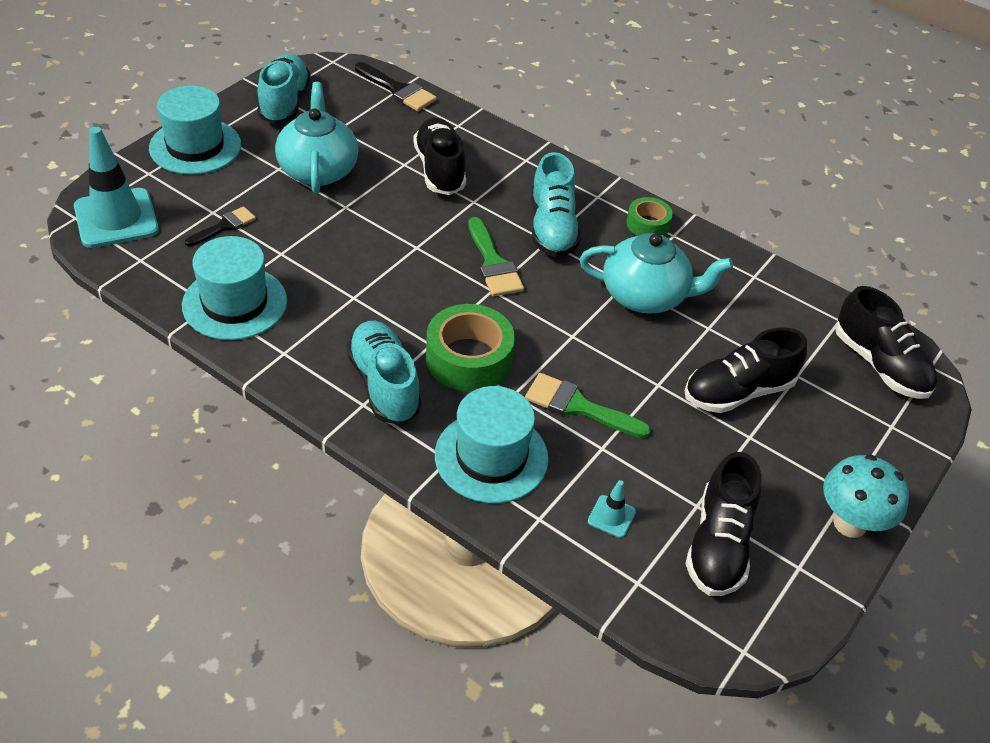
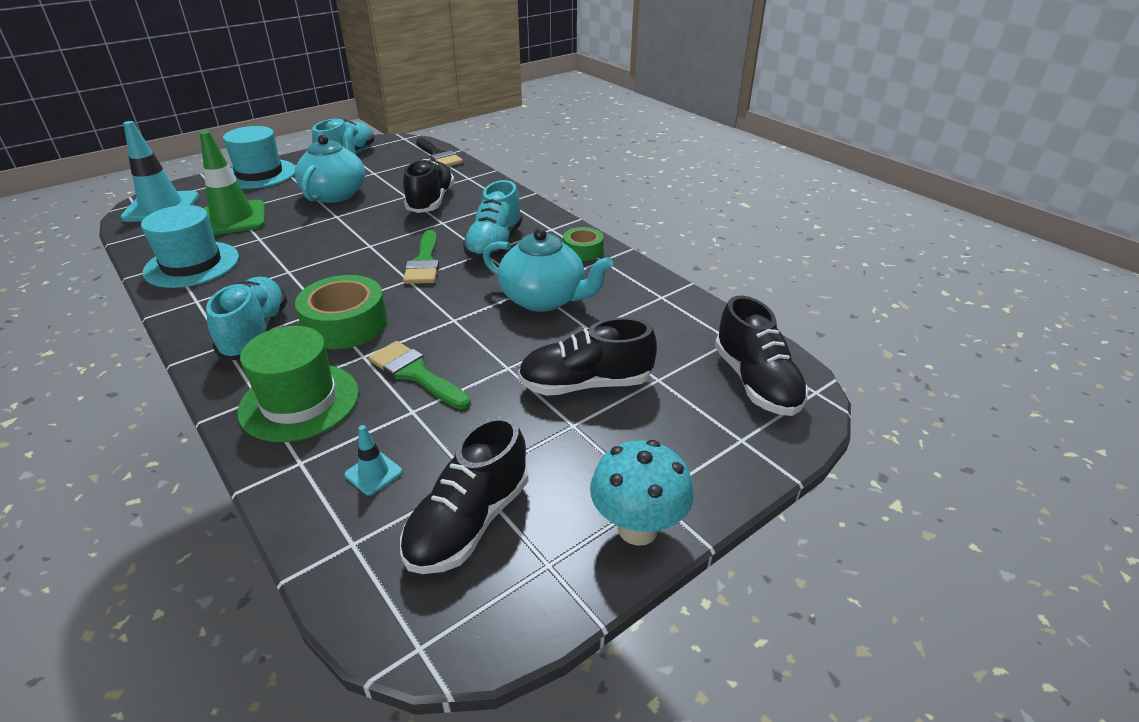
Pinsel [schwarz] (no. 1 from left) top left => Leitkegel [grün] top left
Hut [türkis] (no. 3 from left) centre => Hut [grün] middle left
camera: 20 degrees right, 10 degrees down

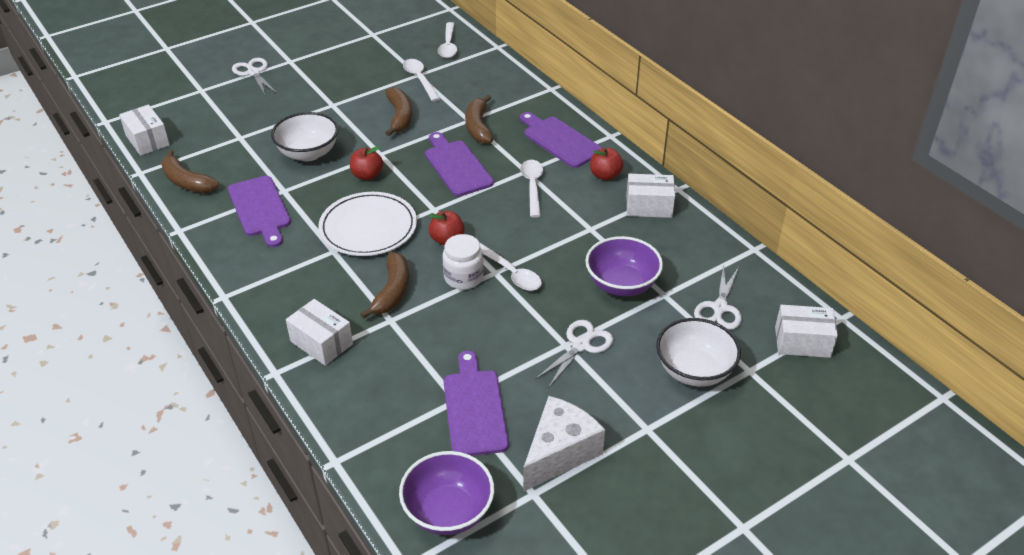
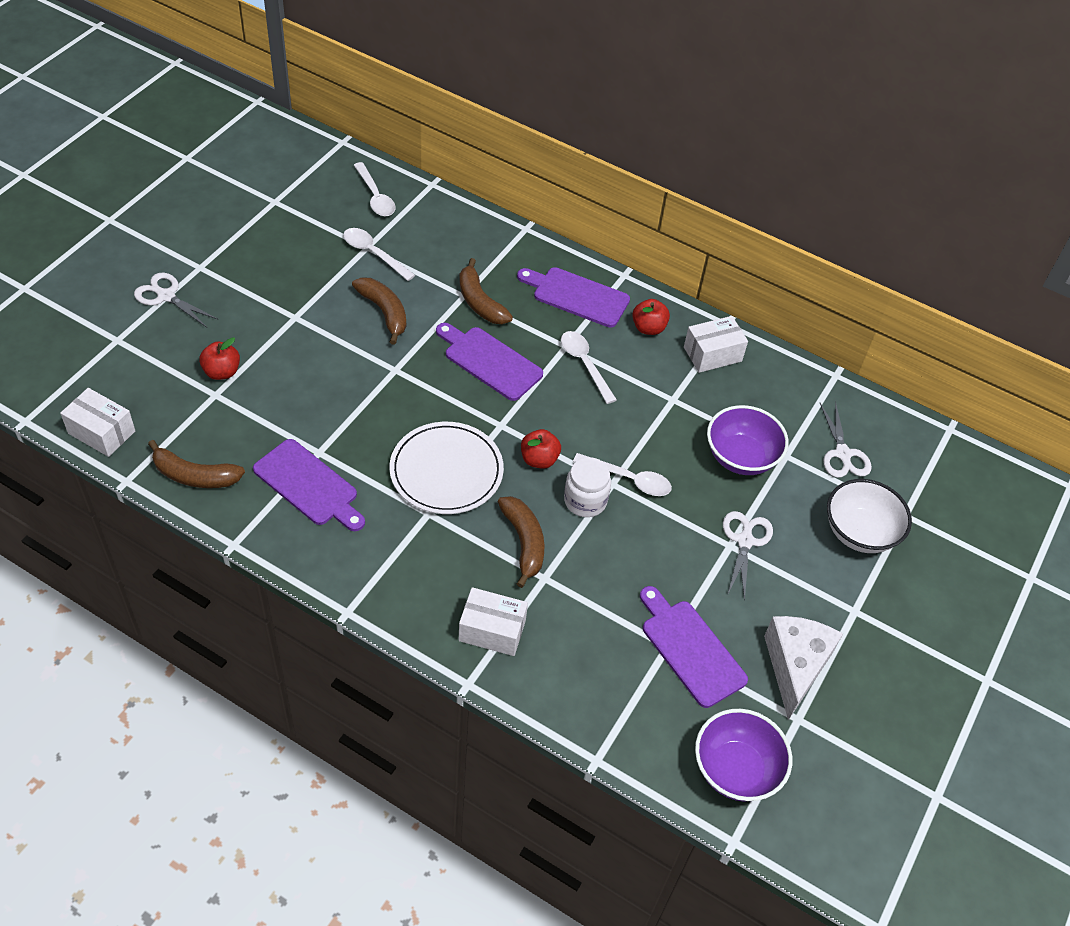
Schüssel [weiß] (no. 1 from left) top left => nothing
Apfel [rot] (no. 1 from left) top centre => Apfel [rot] (no. 1 from left) middle left, relocated
Schachtel [weiß] (no. 4 from left) middle right => nothing
camera: 30 degrees left, 10 degrees up

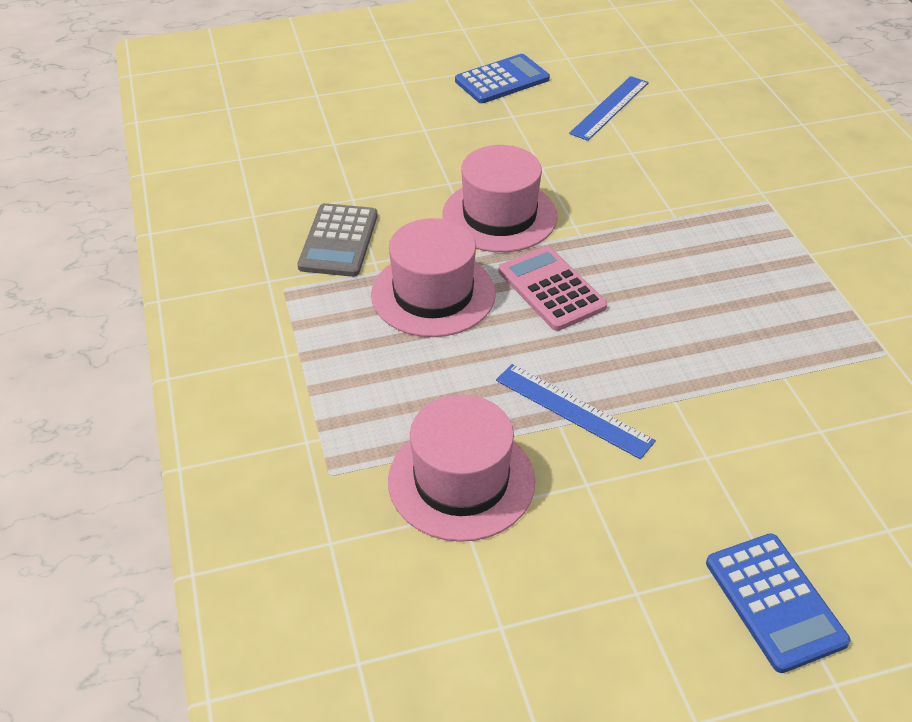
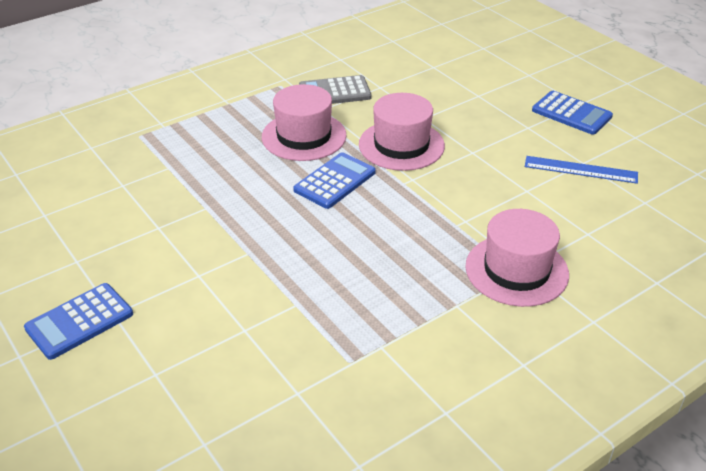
Taschenrechner [rosa] centre => Taschenrechner [blau] (no. 2 from left) centre
Lineal [blau] (no. 1 from left) centre => nothing
Hut [rosa] (no. 2 from left in the first image) centre => Hut [rosa] (no. 3 from left) middle right, relocated
camera: 70 degrees right, 5 degrees down

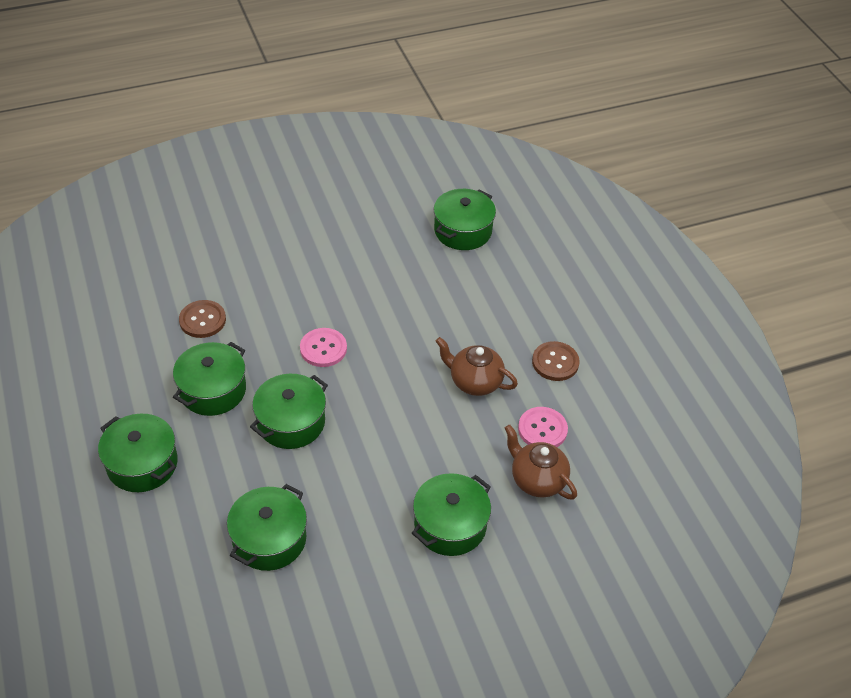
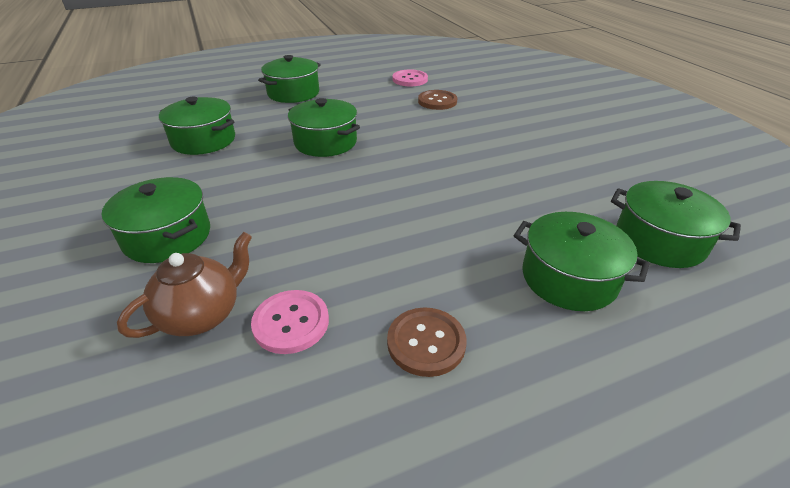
Knopf [rosa] (no. 1 from left in the first image) centre => Knopf [rosa] (no. 2 from left) top centre, relocated
Teekanne [braun] (no. 1 from left) centre => nothing
Kochtopf [grün] (no. 2 from left in the first image) middle left => Kochtopf [grün] (no. 5 from left) middle right, relocated
camera: 90 degrees right, 10 degrees down

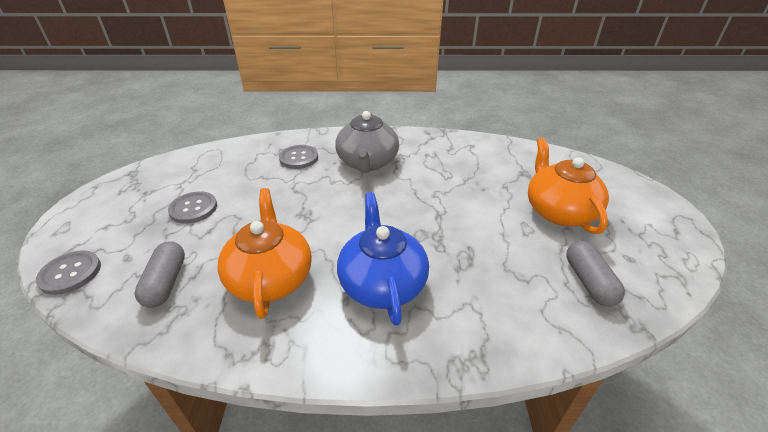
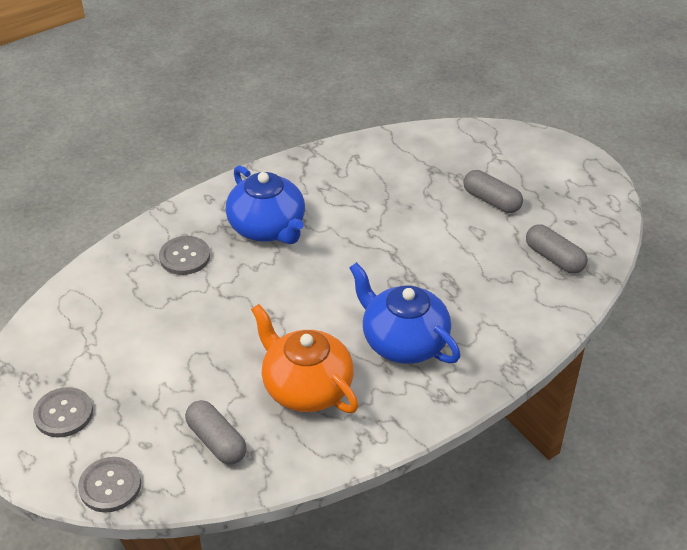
Teekanne [grau] top centre => Teekanne [blau] (no. 1 from left) centre
Teekanne [orange] (no. 2 from left) middle right => Kapsel [grau] (no. 2 from left) middle right
Knopf [grau] (no. 2 from left in the first image) middle left => Knopf [grau] (no. 1 from left) bottom left, relocated
camera: 35 degrees left, 5 degrees up

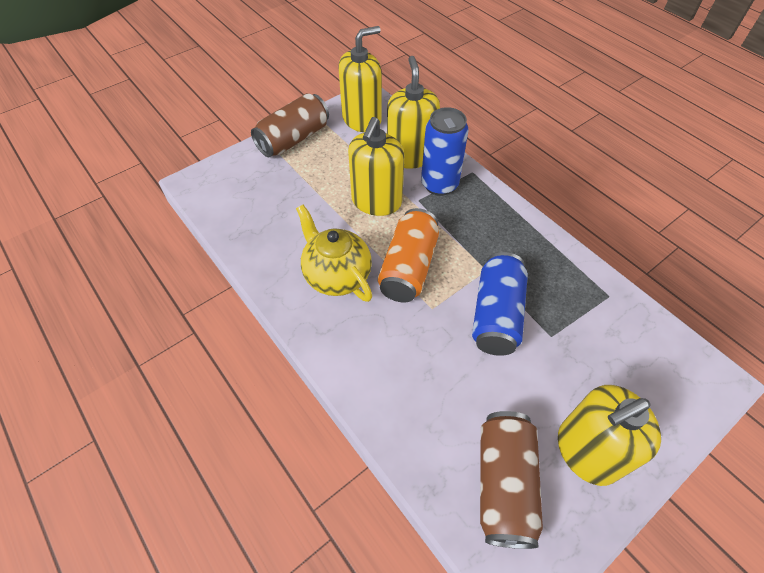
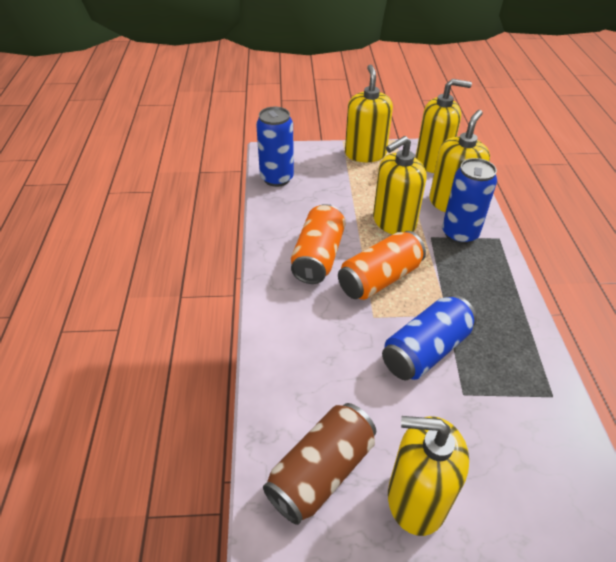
Dose [braun] (no. 1 from left) top centre => Seifenspender [gelb] (no. 1 from left) top centre
Teekanne [gelb] centre => Dose [orange] (no. 1 from left) centre
nothing => Dose [blau] (no. 1 from left) top centre
camera: 35 degrees right, 10 degrees down

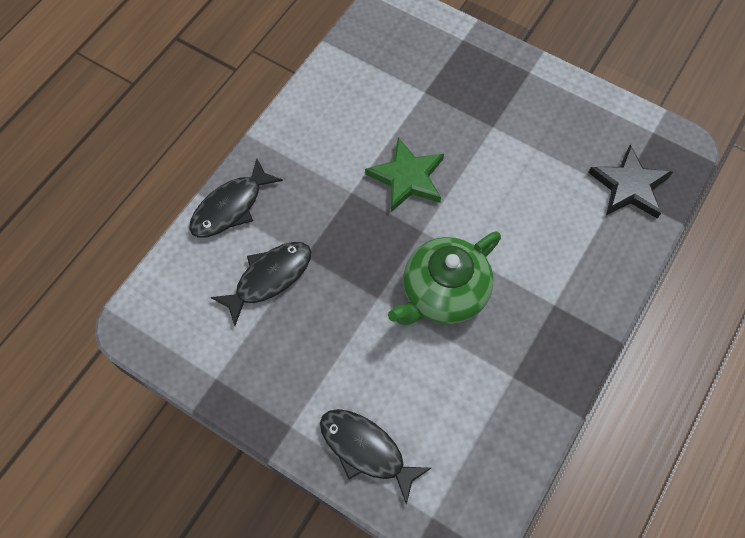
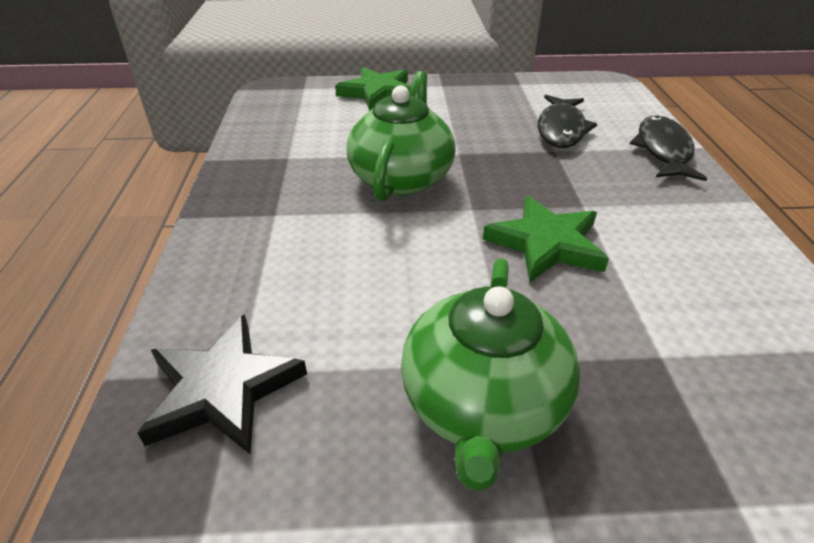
Fisch [schwarz] (no. 3 from left) bottom centre => Stern [grün] (no. 1 from left) top centre
nothing => Teekanne [grün] (no. 2 from left) bottom centre
camera: 145 degrees right, 25 degrees down

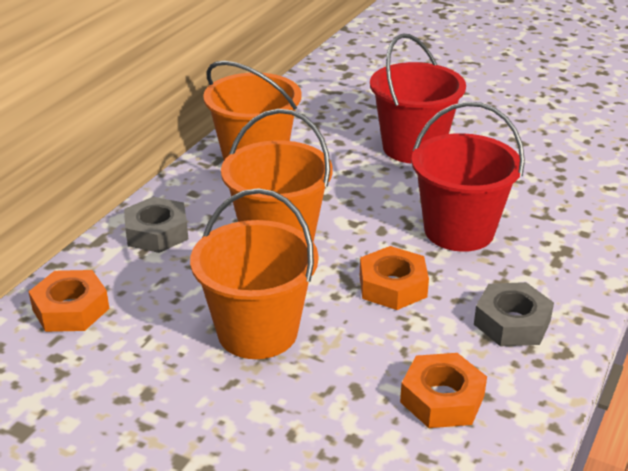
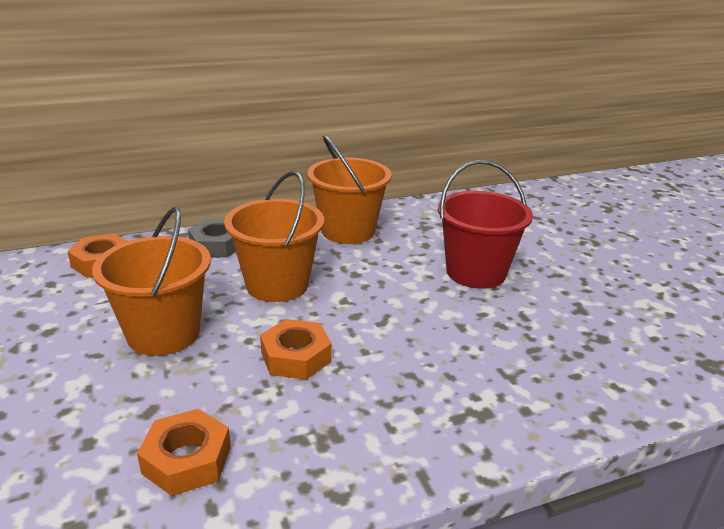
Eimer [rot] (no. 2 from left) middle right => nothing
Sechskantmutter [grau] (no. 2 from left) bottom right => nothing
camera: 40 degrees right, 5 degrees down

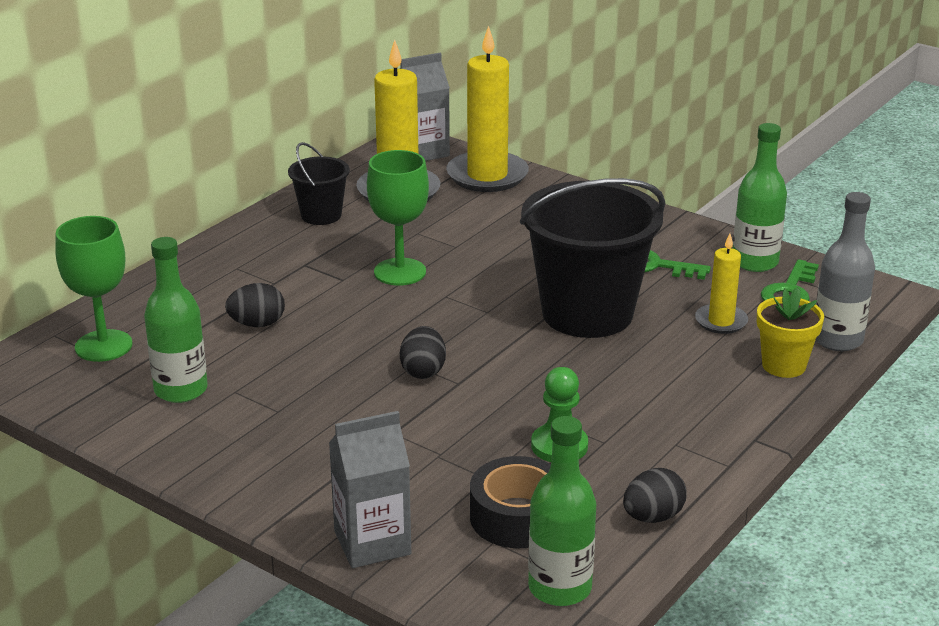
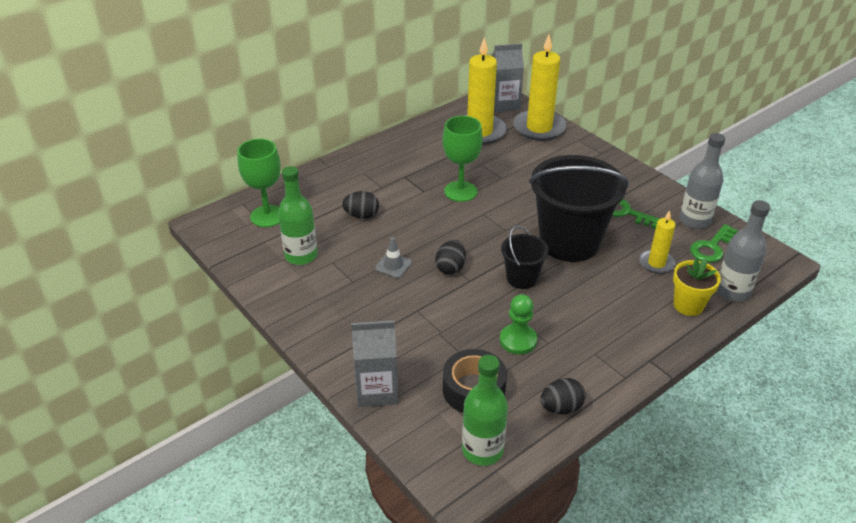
Flasche [grün] (no. 3 from left) top right => Flasche [grau] (no. 1 from left) middle right
Eimer [schwarz] (no. 1 from left) top centre => Eimer [schwarz] (no. 1 from left) centre, relocated
nothing => Leitkegel [grau] centre
camera: 15 degrees right, 10 degrees up

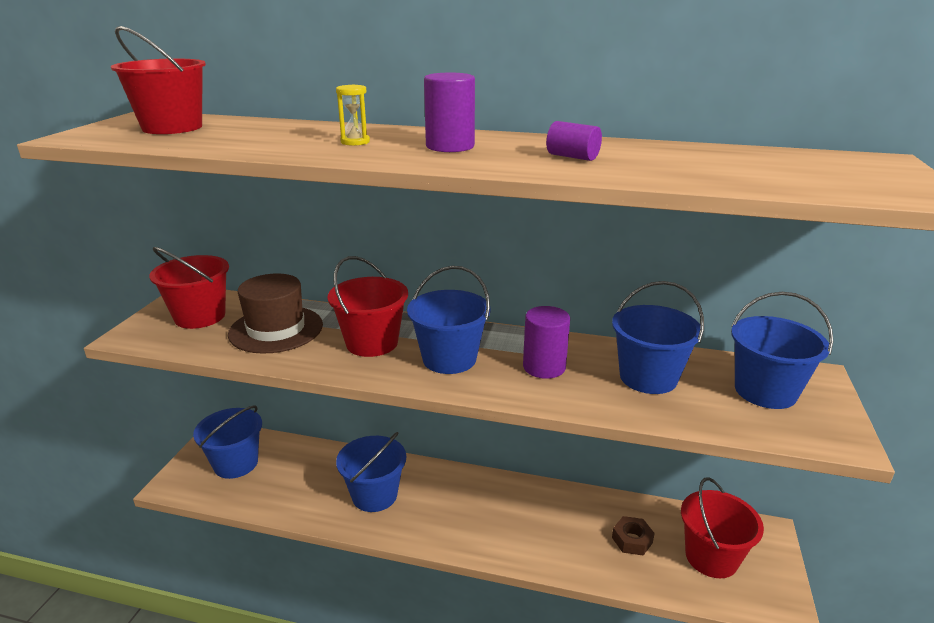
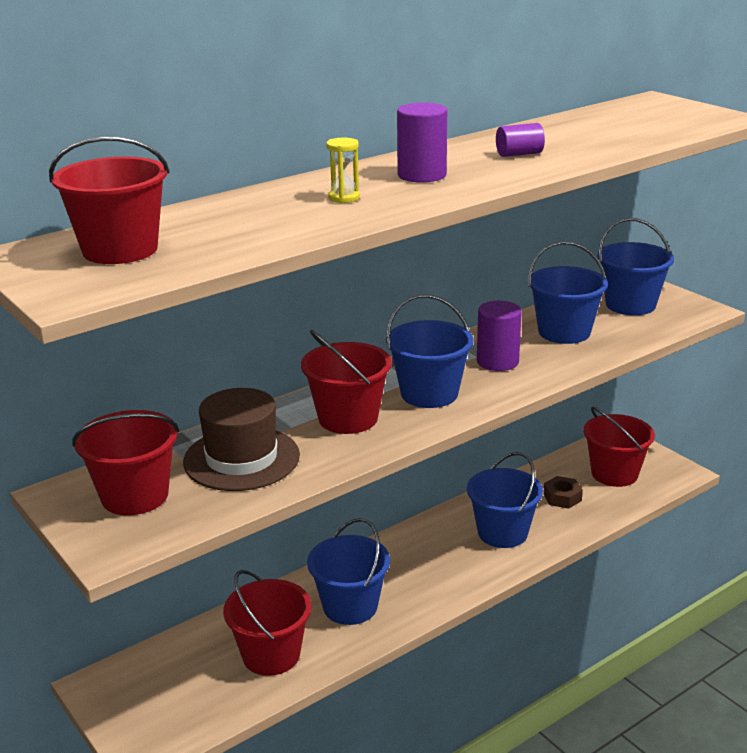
Eimer [blau] (no. 1 from left in the first image) bottom left => Eimer [blau] (no. 3 from left) middle right, relocated
nothing => Eimer [rot] (no. 3 from left) bottom centre
camera: 50 degrees left, 0 degrees up

